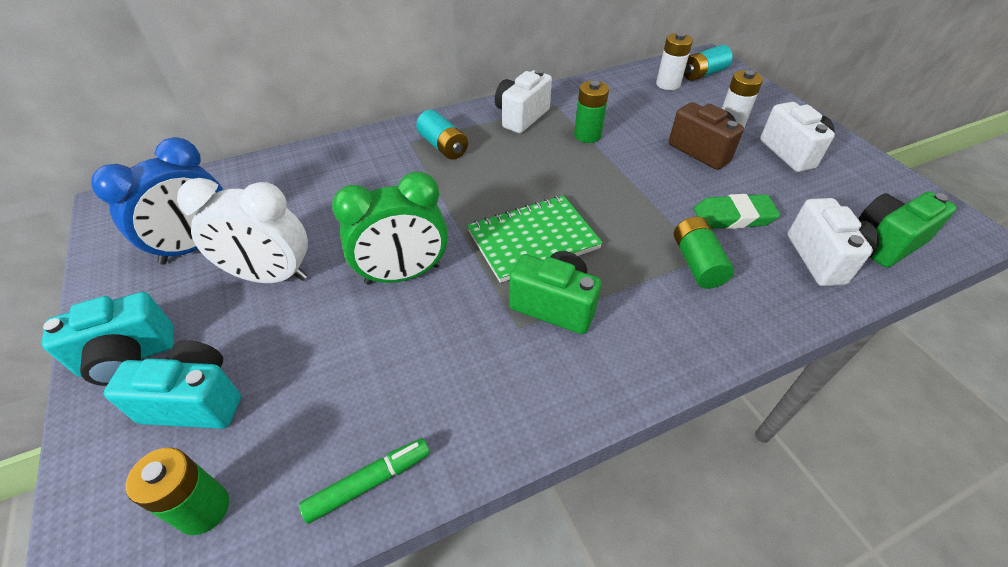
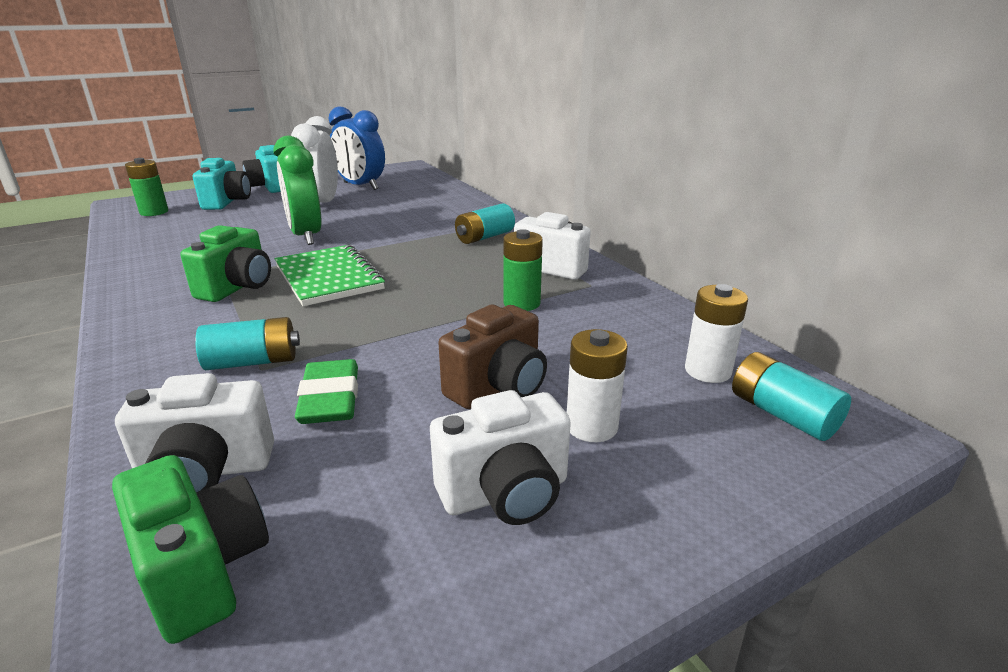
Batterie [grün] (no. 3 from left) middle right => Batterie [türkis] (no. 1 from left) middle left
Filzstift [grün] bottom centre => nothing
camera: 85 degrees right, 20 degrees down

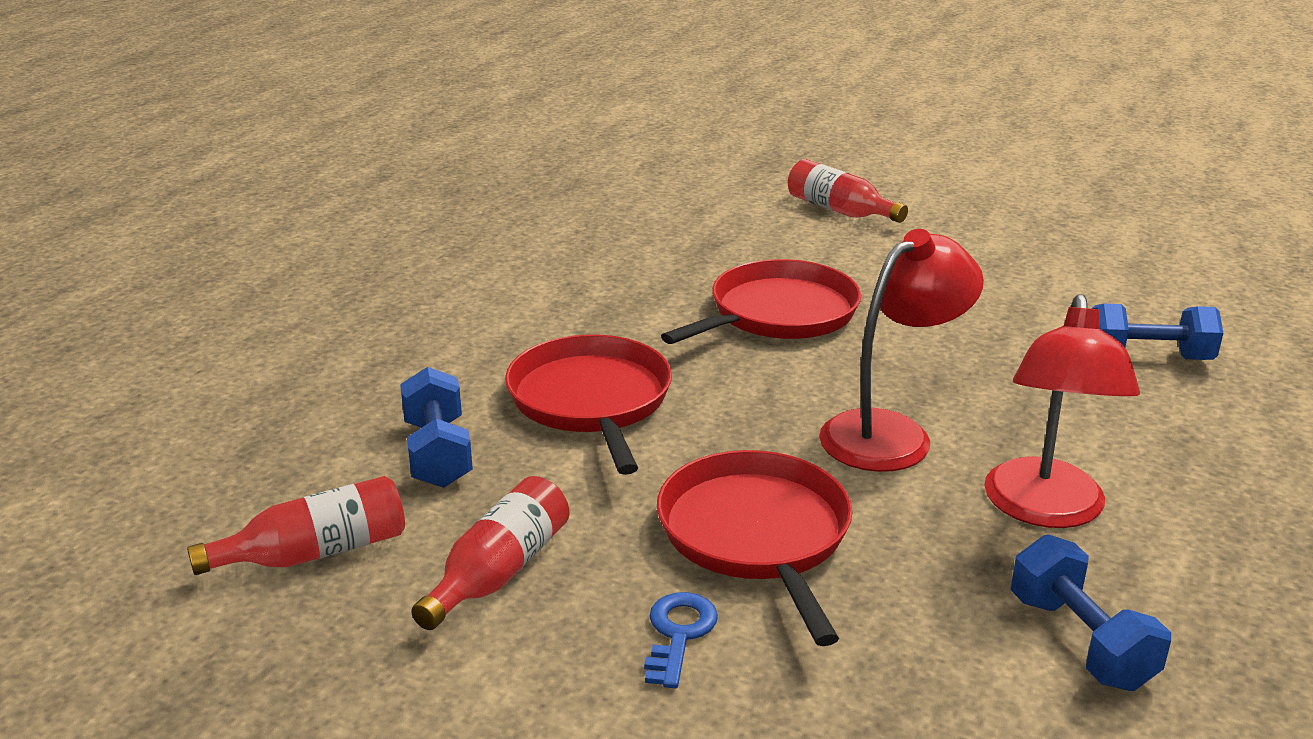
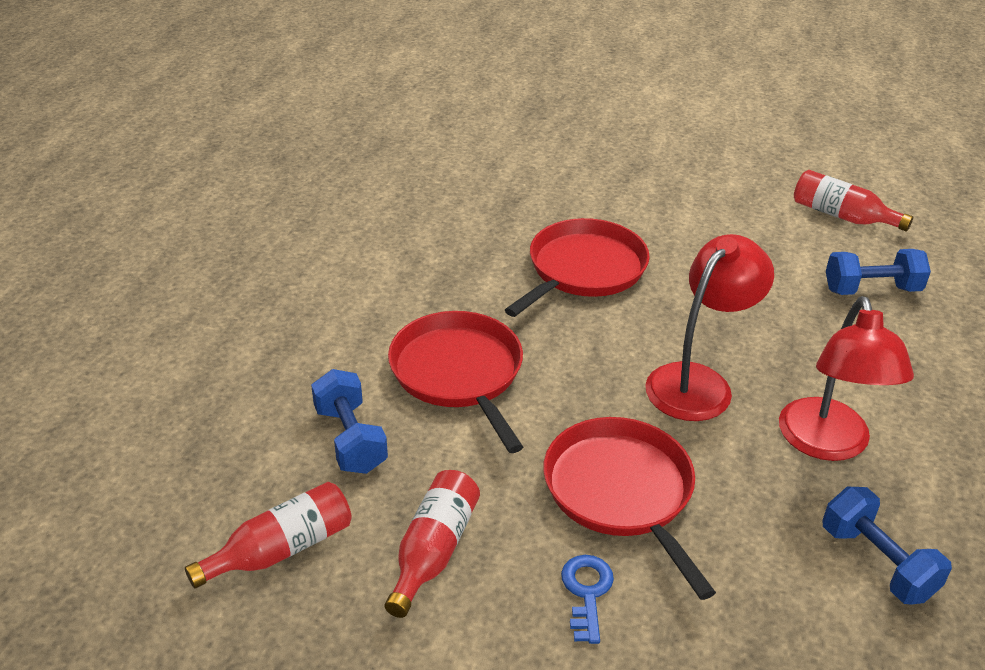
Flasche [rot] (no. 3 from left) top centre => Flasche [rot] (no. 3 from left) top right, relocated
camera: 10 degrees left, 10 degrees up

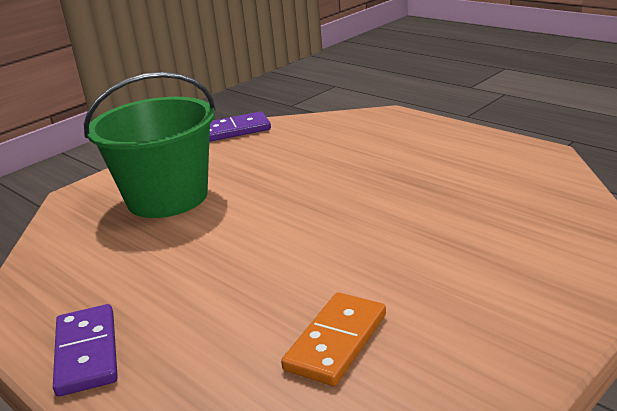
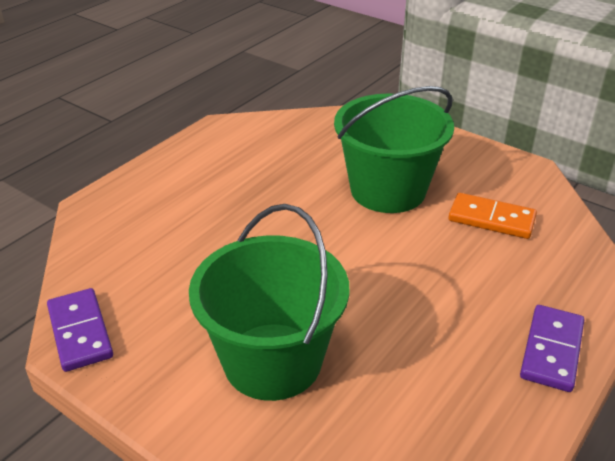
Dominostein [lila] (no. 1 from left in the first image) bottom left => Dominostein [lila] (no. 2 from left) bottom right, 45 degrees counterclockwise
nothing => Eimer [grün] (no. 2 from left) top centre
camera: 100 degrees left, 10 degrees up

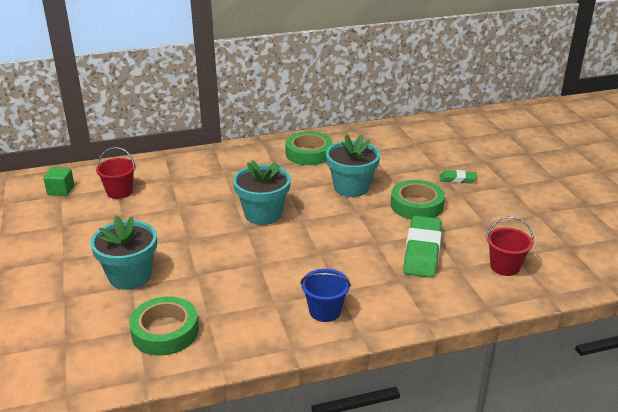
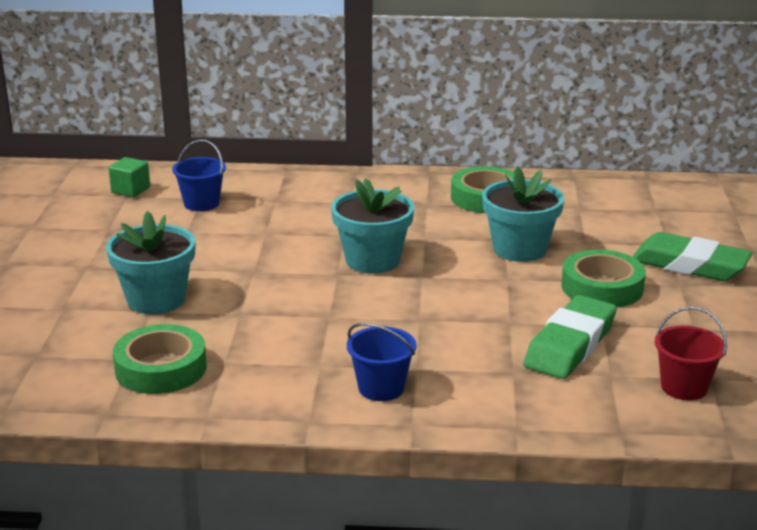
Eimer [rot] (no. 1 from left) middle left => Eimer [blau] (no. 1 from left) top left
Radiergummi [grün] (no. 2 from left) middle right, x1.97
camera: 20 degrees right, 5 degrees down

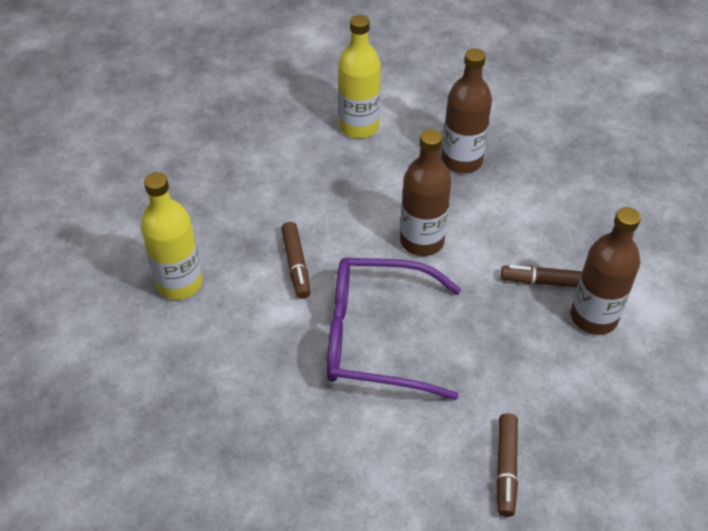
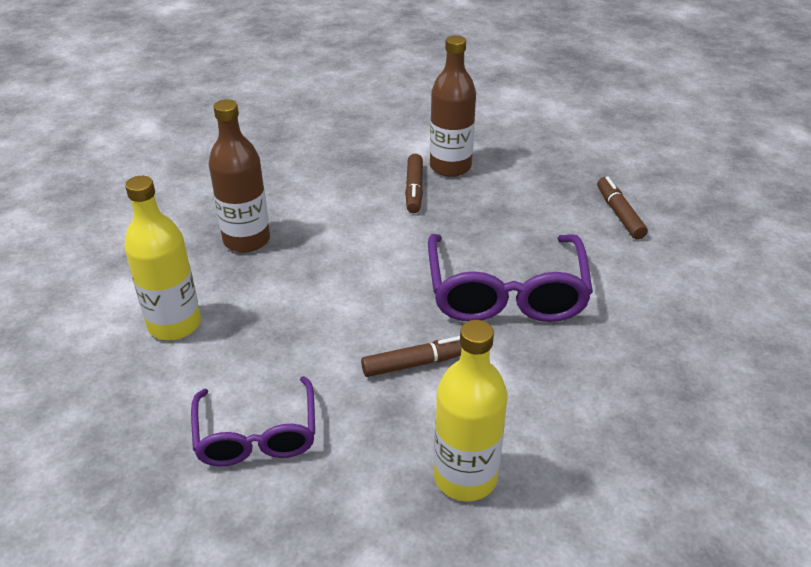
Flasche [braun] (no. 1 from left) centre => nothing
Filzstift [braun] (no. 2 from left in the first image) bottom right => Filzstift [braun] (no. 3 from left) middle right, 105 degrees counterclockwise
nothing => Brille [lila] (no. 1 from left) bottom left
camera: 95 degrees left, 10 degrees down

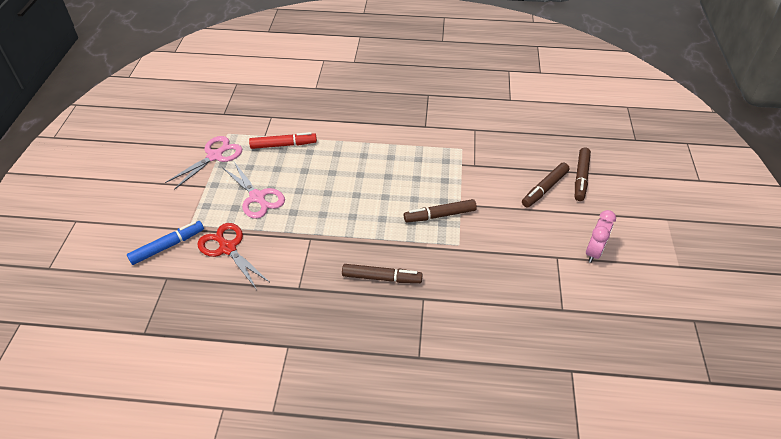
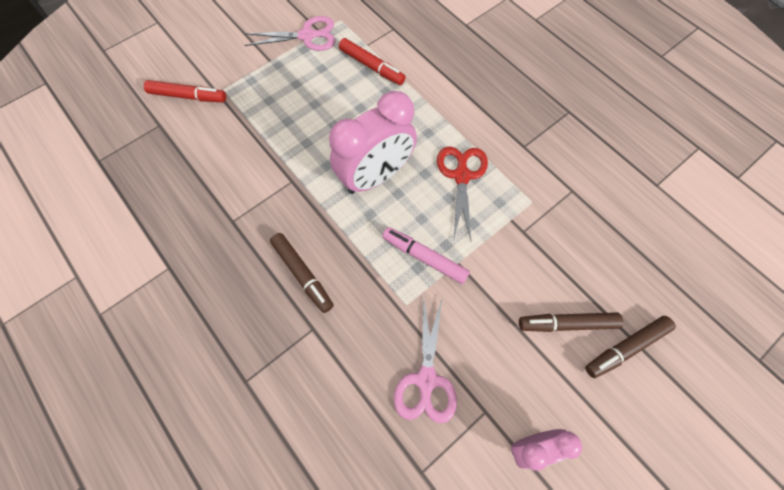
Schere [rosa] (no. 2 from left) middle left => Schere [rosa] (no. 2 from left) bottom centre, relocated
Filzstift [braun] (no. 2 from left) centre => Filzstift [rosa] centre
Filzstift [blau] middle left => Filzstift [rot] (no. 1 from left) top left
Schere [rot] middle left => Schere [rot] centre, relocated
nothing => Wecker [rosa] (no. 1 from left) top centre
camera: 45 degrees right, 20 degrees up

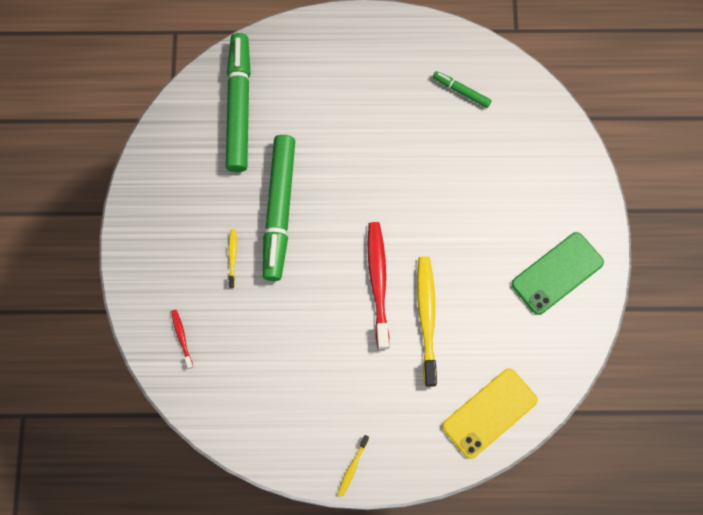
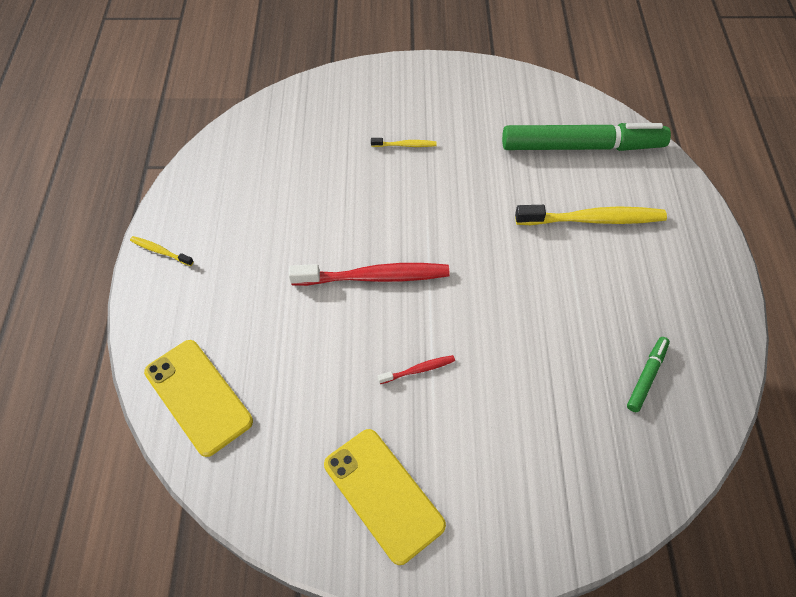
Filzstift [grün] (no. 2 from left) centre => nothing
Handy [grün] middle right => Handy [gelb] (no. 2 from left) bottom centre
Zahnbürste [gelb] (no. 3 from left) centre => Zahnbürste [gelb] (no. 3 from left) middle right, relocated
Zahnbürste [rot] (no. 1 from left in the first image) middle left => Zahnbürste [rot] (no. 2 from left) centre, relocated
camera: 90 degrees right, 15 degrees down

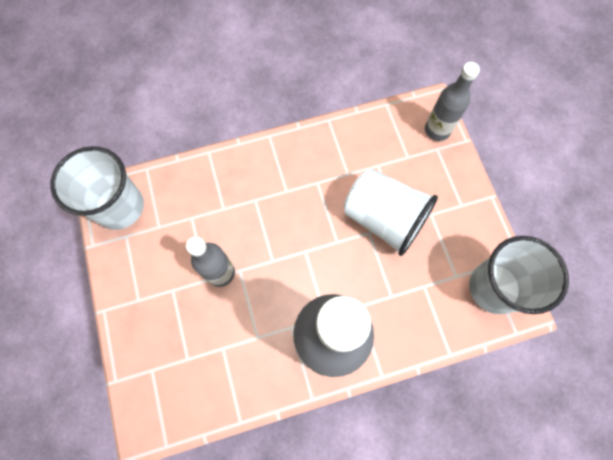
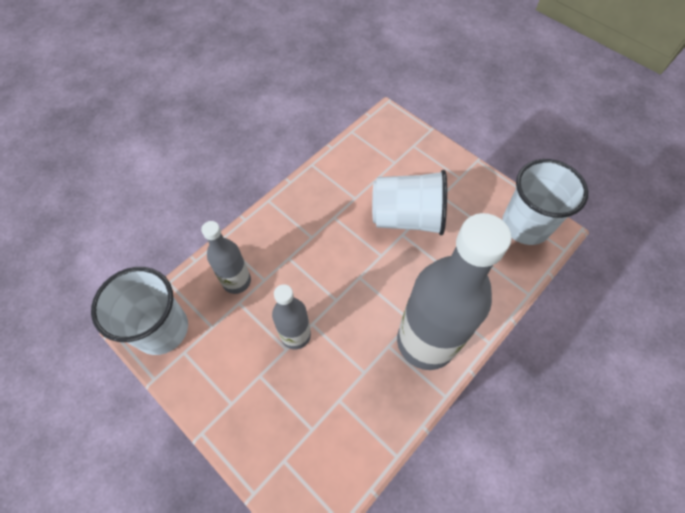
Flasche [grau] (no. 3 from left in the first image) top right => Flasche [grau] (no. 1 from left) middle left, relocated
camera: 30 degrees left, 10 degrees down

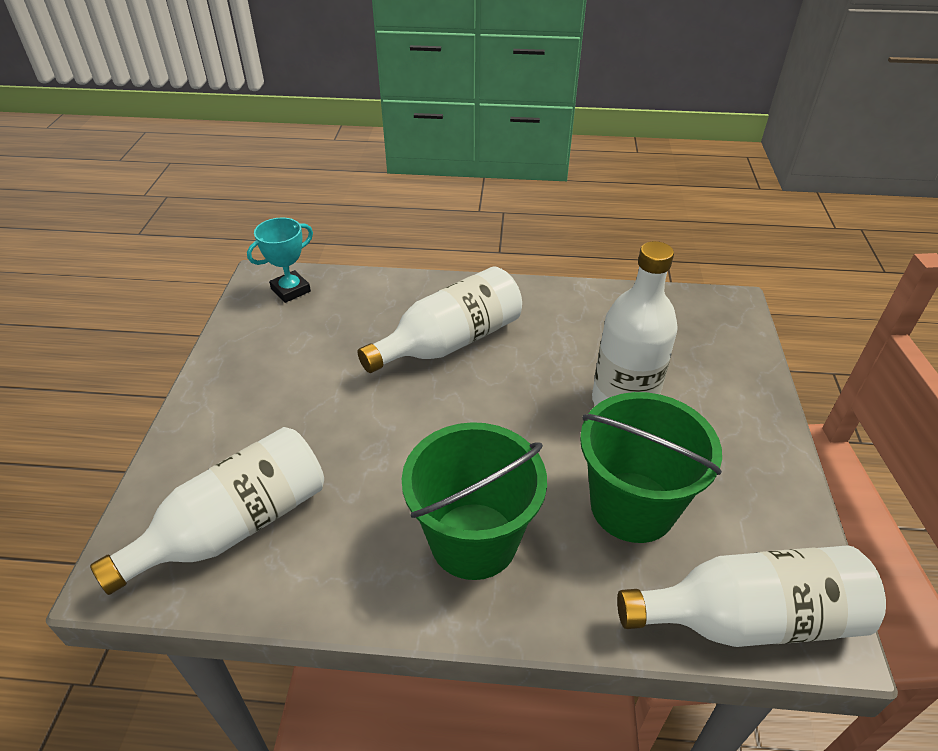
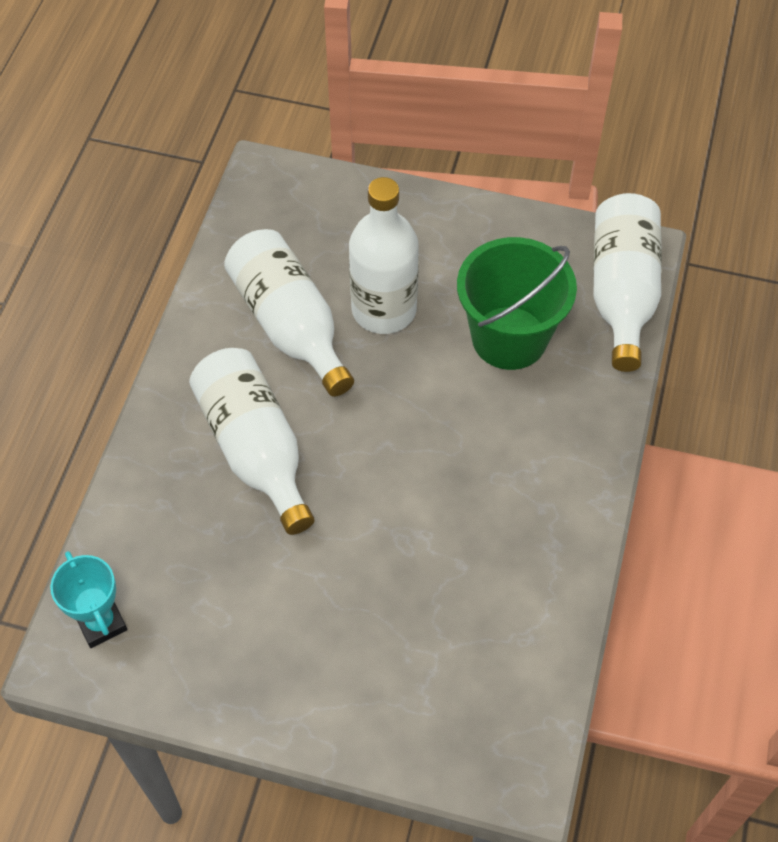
Eimer [grün] (no. 1 from left) bottom centre => nothing
Flasche [weiß] (no. 1 from left in the first image) bottom left => Flasche [weiß] (no. 2 from left) centre, relocated
camera: 80 degrees left, 15 degrees up

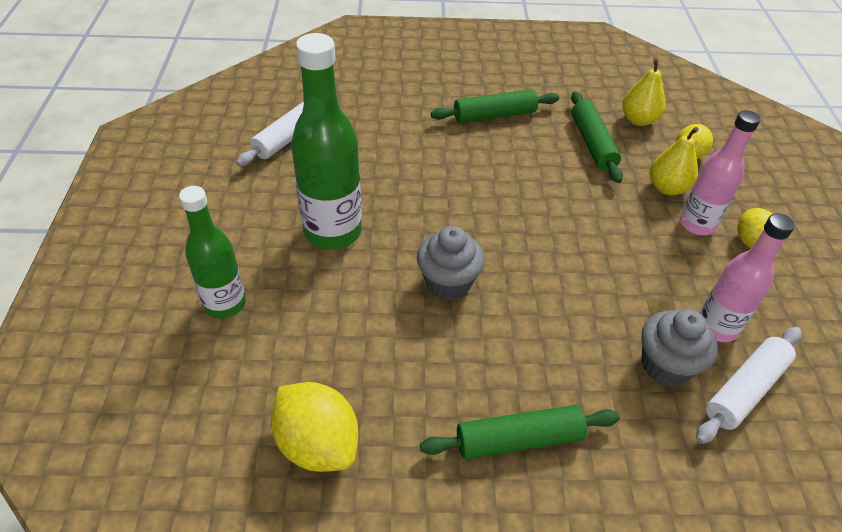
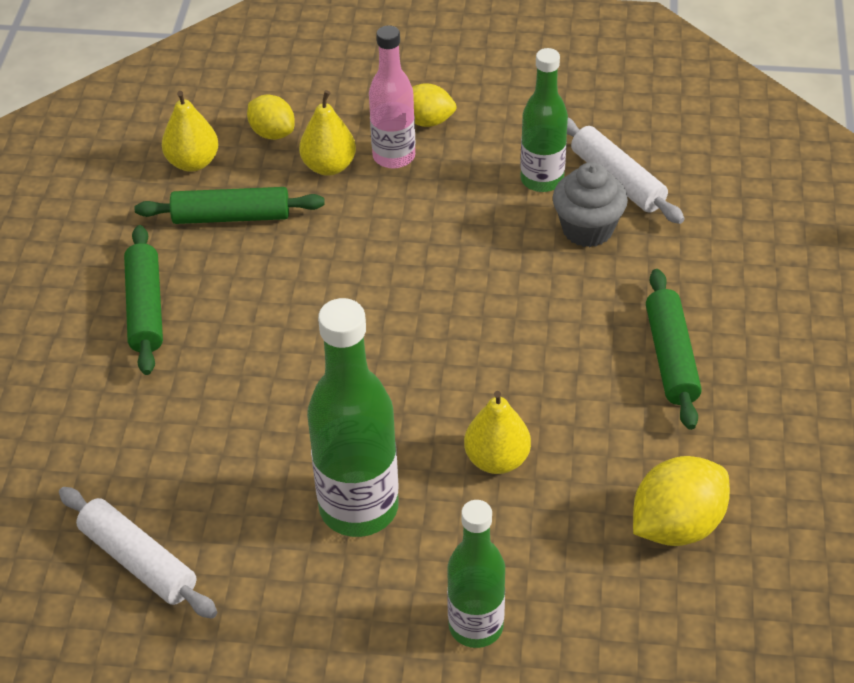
Flasche [rosa] (no. 2 from left) middle right => Flasche [grün] (no. 3 from left) top centre
Muffin [grau] (no. 1 from left) centre => nothing
nothing => Birne [gelb] (no. 3 from left) centre
camera: 80 degrees left, 0 degrees up

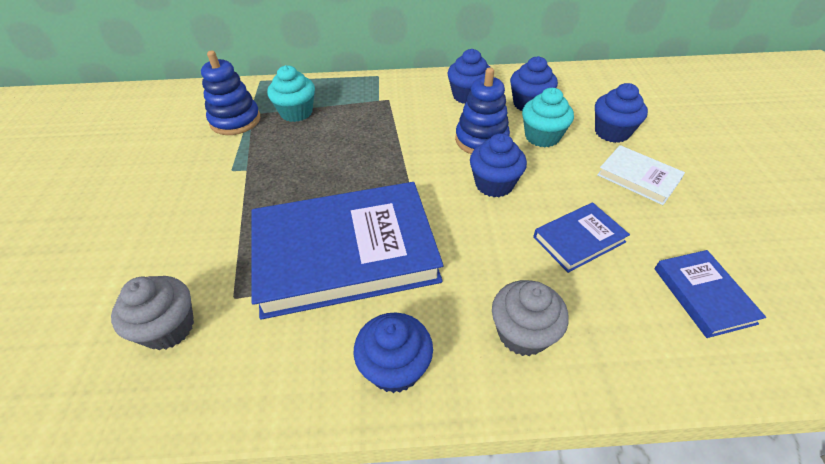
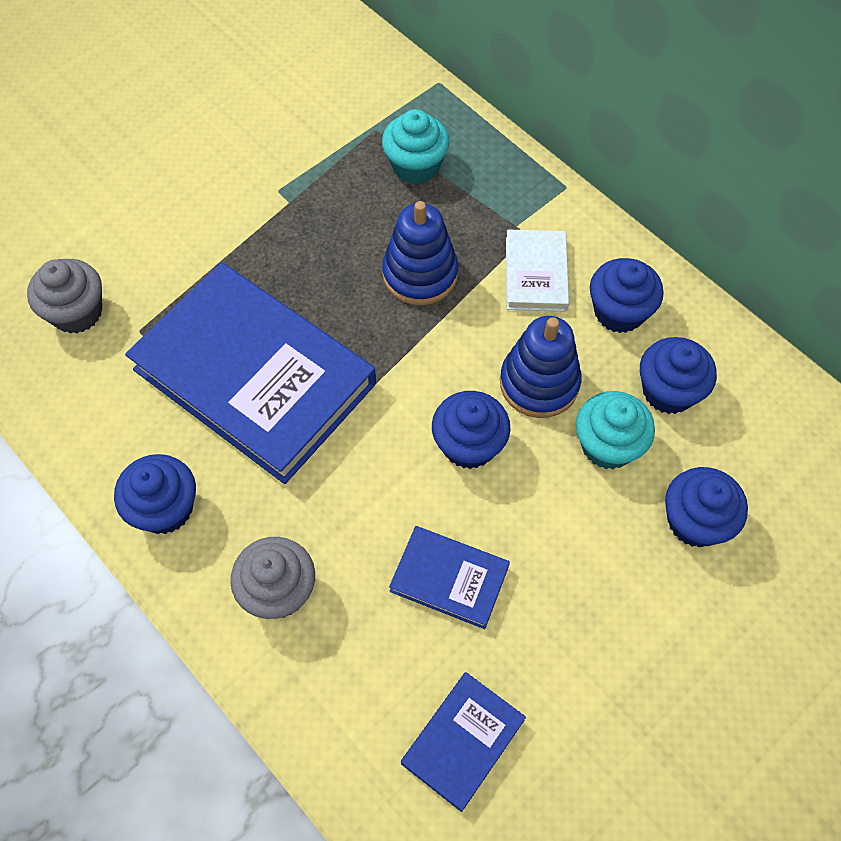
Stapelspielzeug [blau] (no. 1 from left) top left => Stapelspielzeug [blau] (no. 1 from left) top centre, relocated
Buch [weiß] middle right => Buch [weiß] top centre, relocated
camera: 50 degrees right, 15 degrees up

